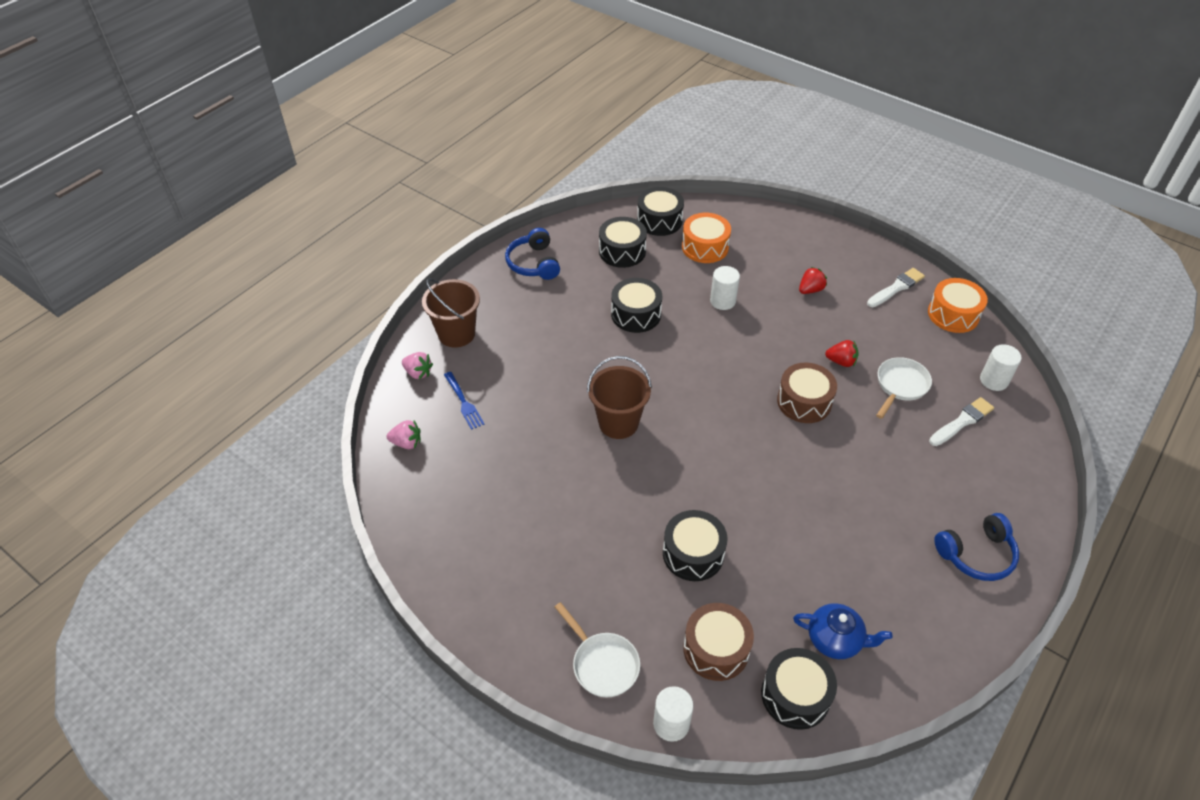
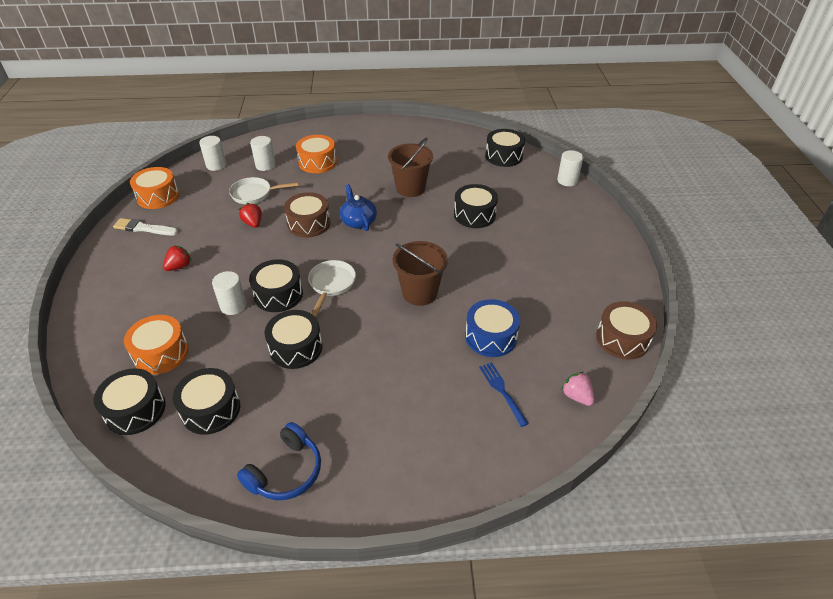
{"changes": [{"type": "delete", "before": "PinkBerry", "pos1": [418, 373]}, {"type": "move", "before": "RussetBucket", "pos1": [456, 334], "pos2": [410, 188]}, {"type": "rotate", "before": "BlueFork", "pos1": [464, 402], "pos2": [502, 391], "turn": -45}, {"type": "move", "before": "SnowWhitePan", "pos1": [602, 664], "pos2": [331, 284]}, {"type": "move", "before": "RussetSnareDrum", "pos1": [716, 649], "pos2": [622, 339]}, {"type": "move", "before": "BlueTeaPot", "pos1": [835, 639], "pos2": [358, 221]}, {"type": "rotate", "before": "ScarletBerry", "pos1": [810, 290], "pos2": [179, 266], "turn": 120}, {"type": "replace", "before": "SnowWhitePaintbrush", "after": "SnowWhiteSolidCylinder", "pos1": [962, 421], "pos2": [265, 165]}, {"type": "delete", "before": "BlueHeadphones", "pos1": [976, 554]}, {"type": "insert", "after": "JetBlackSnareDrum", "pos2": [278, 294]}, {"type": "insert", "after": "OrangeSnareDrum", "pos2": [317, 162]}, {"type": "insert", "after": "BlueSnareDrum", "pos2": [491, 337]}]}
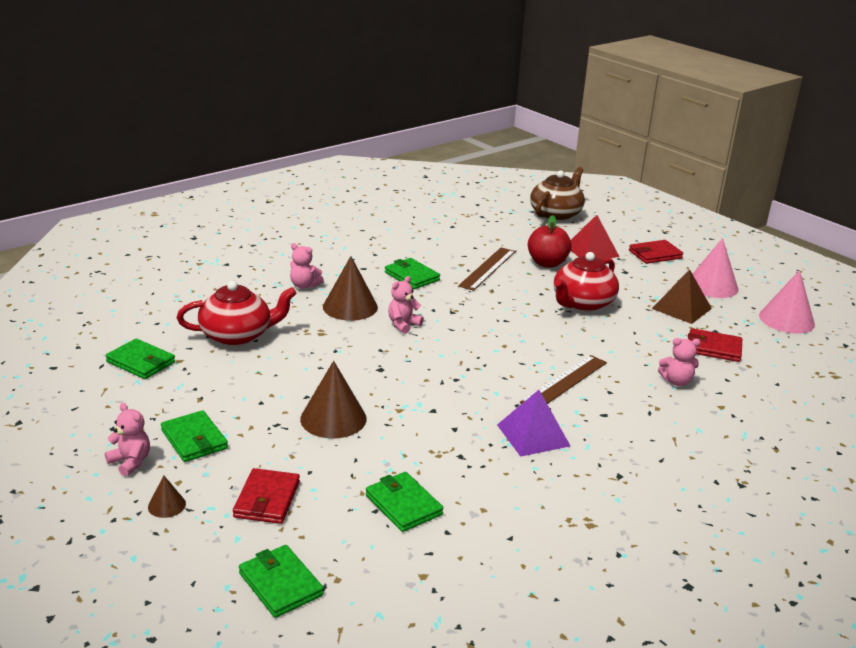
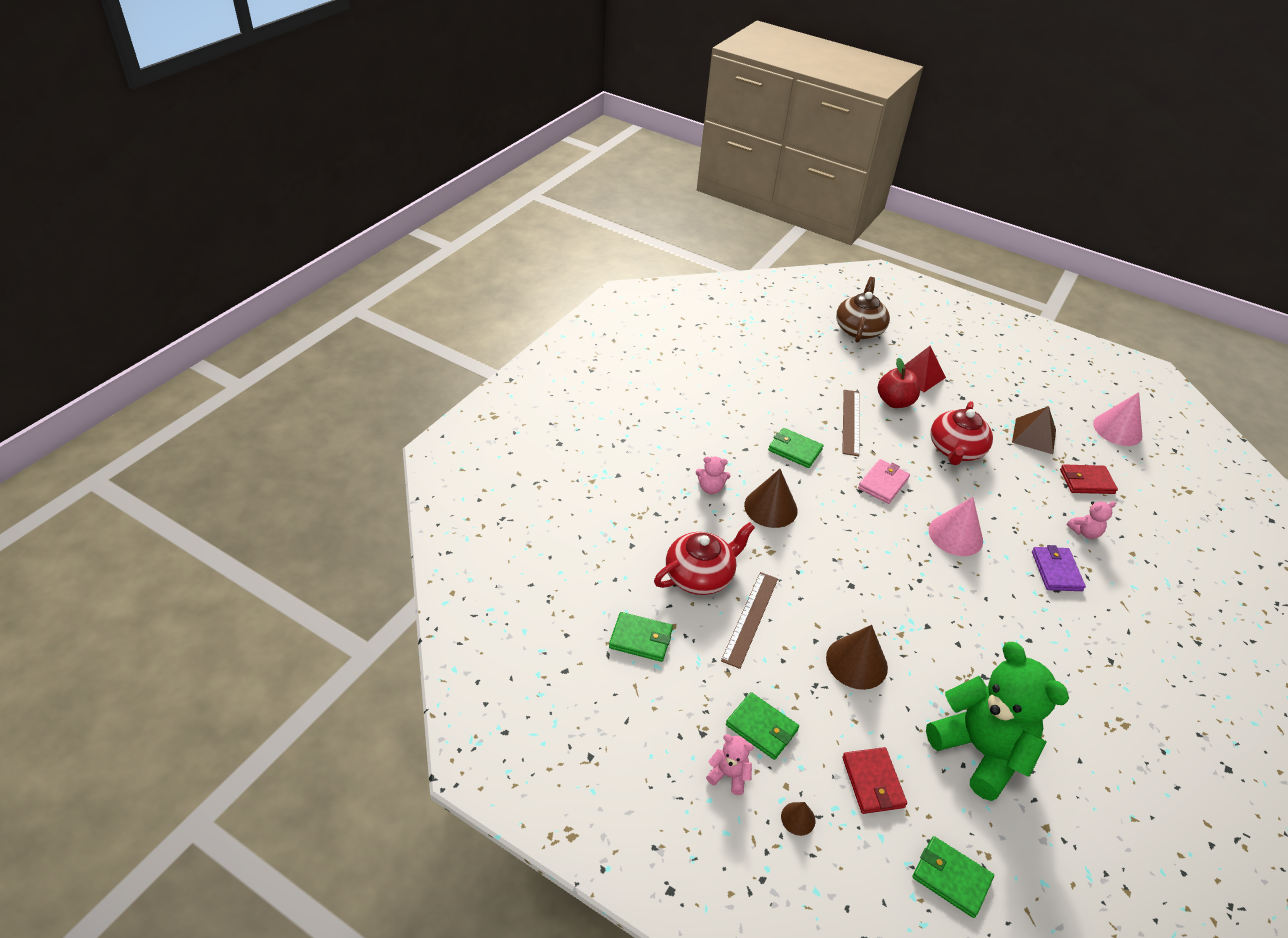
{"changes": [{"type": "replace", "before": "EmeraldWallet", "after": "EmeraldTeddyBear", "pos1": [403, 505], "pos2": [980, 751]}, {"type": "delete", "before": "PinkTeddyBear", "pos1": [403, 325]}, {"type": "delete", "before": "PurpleSolidPyramid", "pos1": [533, 435]}, {"type": "move", "before": "RussetRuler", "pos1": [564, 382], "pos2": [750, 618]}, {"type": "delete", "before": "ScarletWallet", "pos1": [655, 254]}, {"type": "move", "before": "PinkSolidCone", "pos1": [712, 286], "pos2": [955, 535]}, {"type": "insert", "after": "PinkWallet", "pos2": [883, 483]}, {"type": "insert", "after": "PurpleWallet", "pos2": [1056, 571]}]}
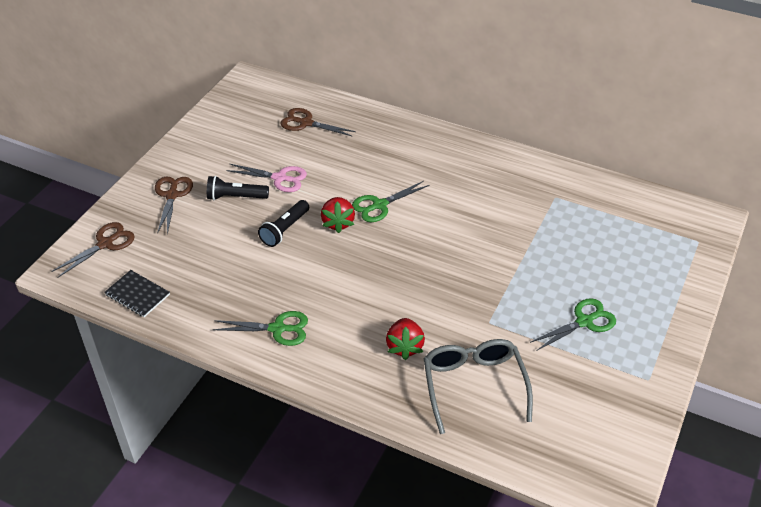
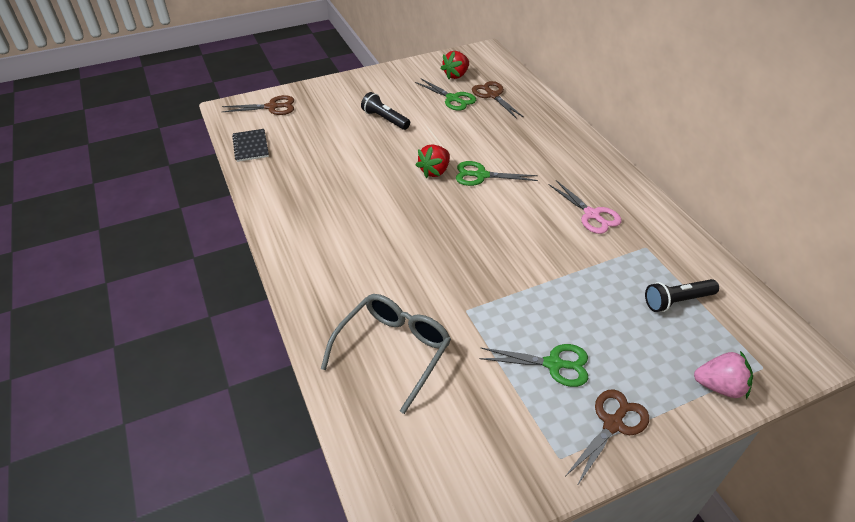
{"changes": [{"type": "move", "before": "RussetPairOfScissors", "pos1": [172, 195], "pos2": [613, 424]}, {"type": "move", "before": "EmeraldPairOfScissors", "pos1": [278, 329], "pos2": [453, 99]}, {"type": "move", "before": "PinkPairOfScissors", "pos1": [279, 178], "pos2": [592, 215]}, {"type": "move", "before": "JetBlackFlashlight", "pos1": [284, 230], "pos2": [677, 301]}, {"type": "move", "before": "ScarletBerry", "pos1": [404, 347], "pos2": [456, 75]}, {"type": "insert", "after": "PinkBerry", "pos2": [719, 386]}]}
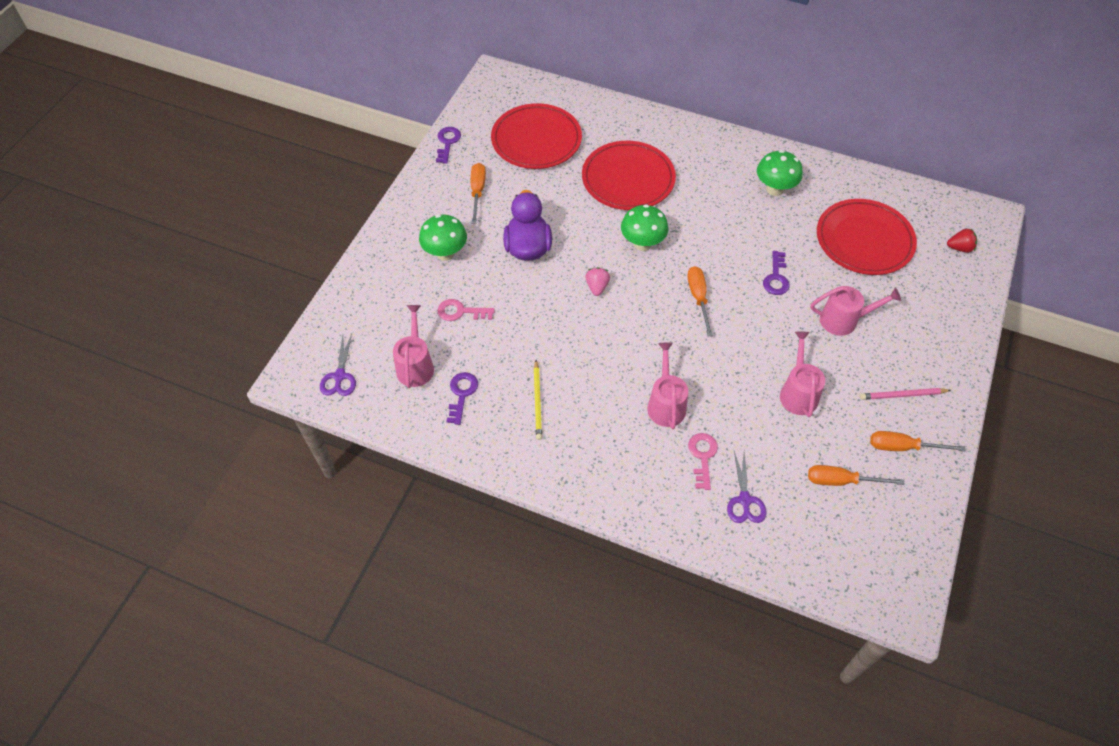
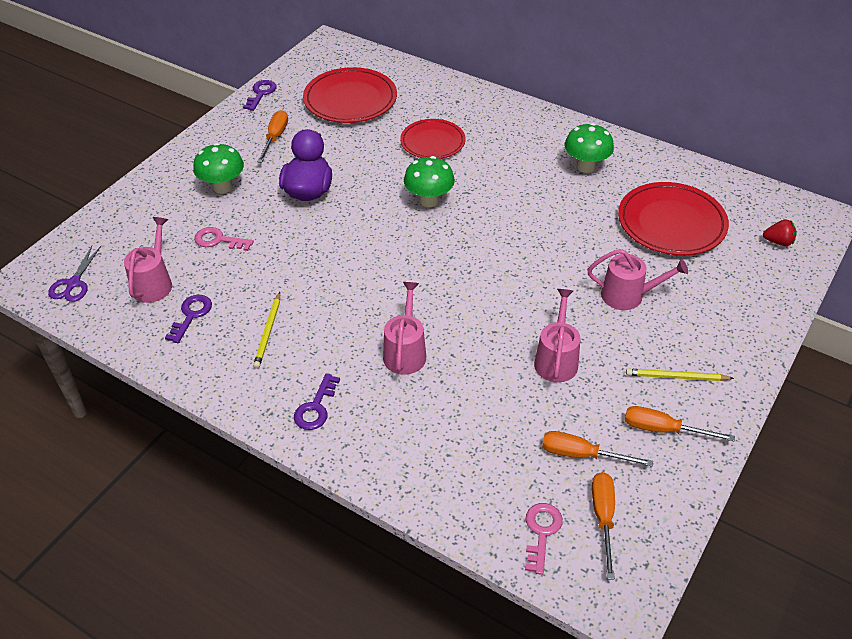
{"changes": [{"type": "resize", "before": "ScarletFlatDish", "pos1": [628, 179], "pos2": [432, 142], "scale": 0.66}, {"type": "delete", "before": "PinkBerry", "pos1": [597, 287]}, {"type": "move", "before": "OrangeScrewdriver", "pos1": [698, 298], "pos2": [603, 518]}, {"type": "move", "before": "PinkLatchkey", "pos1": [702, 457], "pos2": [541, 532]}, {"type": "delete", "before": "PurplePairOfScissors", "pos1": [744, 500]}, {"type": "move", "before": "PurpleLatchkey", "pos1": [776, 277], "pos2": [316, 407]}, {"type": "recolor", "before": "PinkLeadPencil", "after": "BrightYellowLeadPencil", "pos1": [902, 395], "pos2": [676, 377]}]}
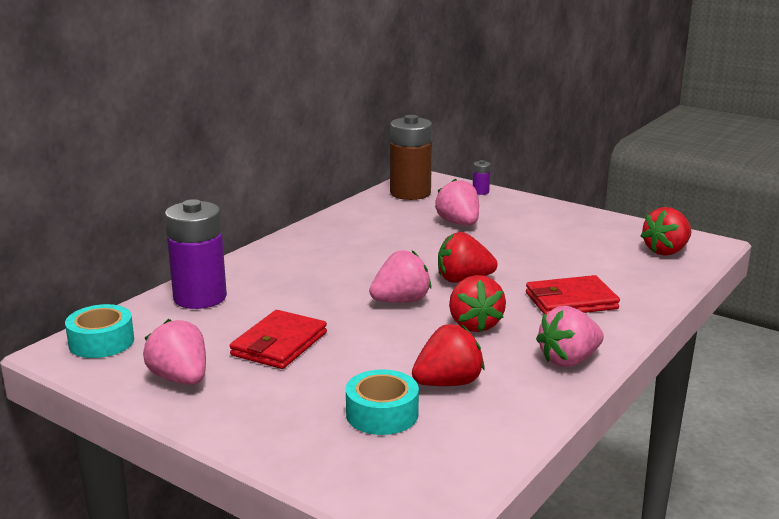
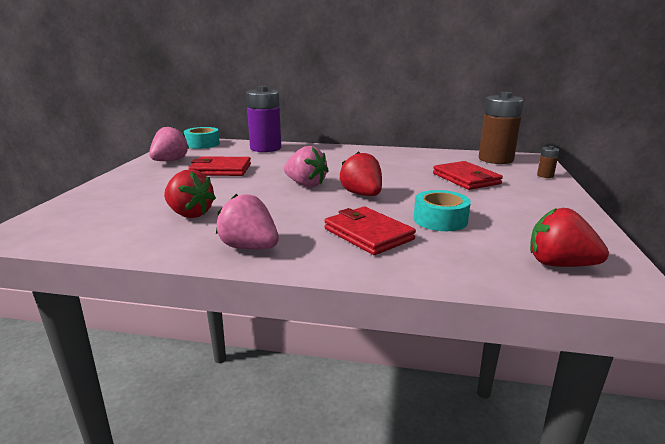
{"changes": [{"type": "move", "before": "TealStickyTape", "pos1": [382, 414], "pos2": [440, 220]}, {"type": "replace", "before": "PinkBerry", "after": "ScarletWallet", "pos1": [458, 223], "pos2": [466, 179]}, {"type": "delete", "before": "ScarletBerry", "pos1": [474, 325]}, {"type": "recolor", "before": "PurpleBattery", "after": "RussetBattery", "pos1": [480, 192], "pos2": [545, 175]}]}
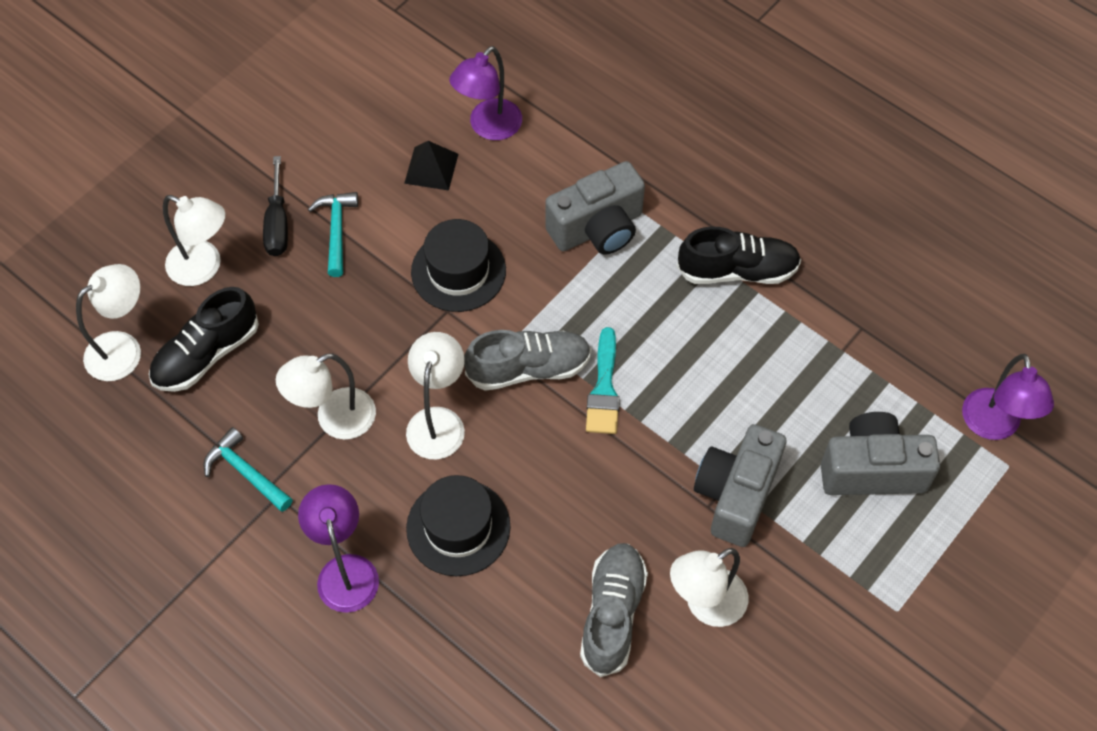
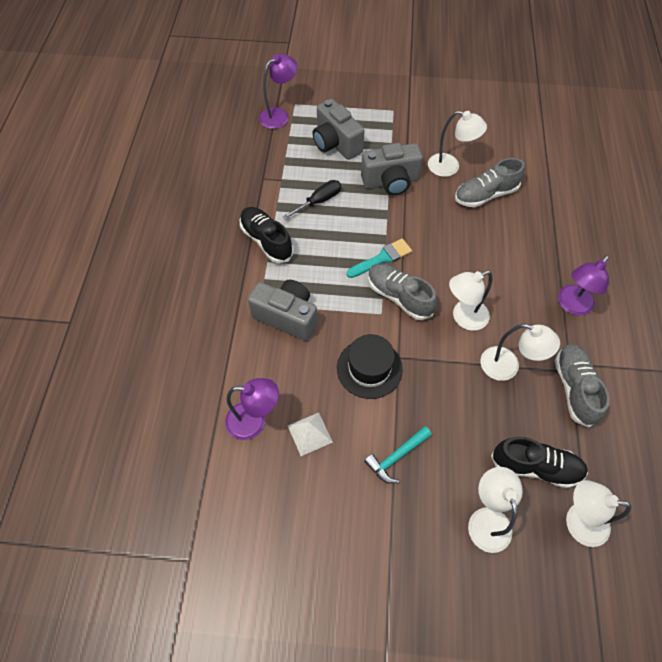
{"changes": [{"type": "replace", "before": "TealCarpenter'sHammer", "after": "AshGreySneaker", "pos1": [246, 472], "pos2": [574, 388]}, {"type": "move", "before": "JetBlackScrewdriver", "pos1": [277, 223], "pos2": [318, 201]}, {"type": "recolor", "before": "JetBlackSolidPyramid", "after": "SnowWhiteSolidPyramid", "pos1": [431, 168], "pos2": [310, 433]}, {"type": "delete", "before": "JetBlackTopHat", "pos1": [458, 527]}]}
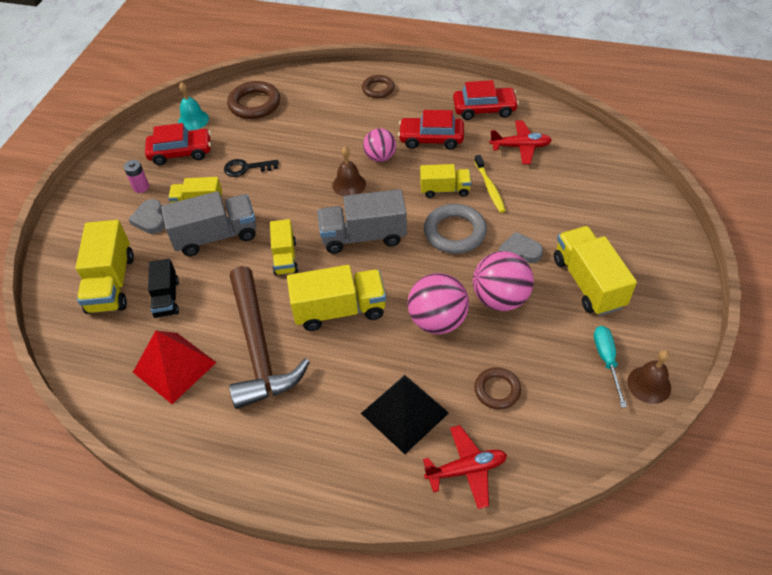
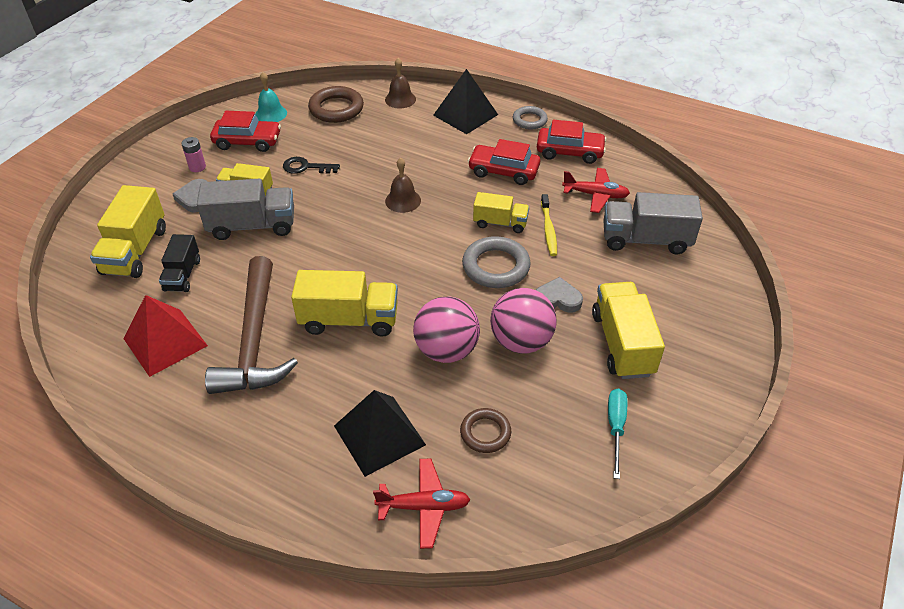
{"changes": [{"type": "delete", "before": "BrightYellowLorry", "pos1": [285, 257]}, {"type": "move", "before": "AshGreyLorry", "pos1": [363, 236], "pos2": [645, 240]}, {"type": "replace", "before": "RussetHoop", "after": "JetBlackSolidPyramid", "pos1": [378, 89], "pos2": [465, 115]}, {"type": "delete", "before": "PinkBall", "pos1": [380, 157]}, {"type": "move", "before": "RussetBell", "pos1": [649, 384], "pos2": [400, 99]}, {"type": "insert", "after": "AshGreyHoop", "pos2": [529, 120]}]}
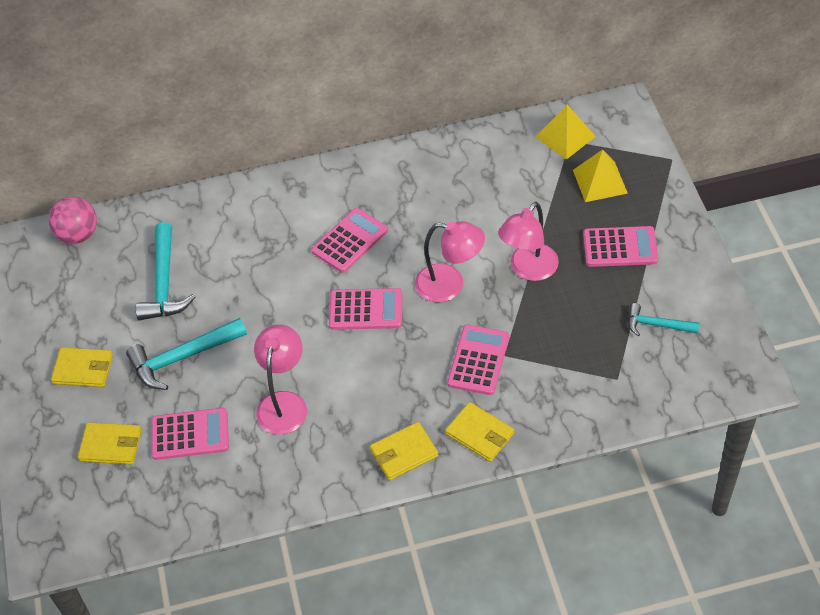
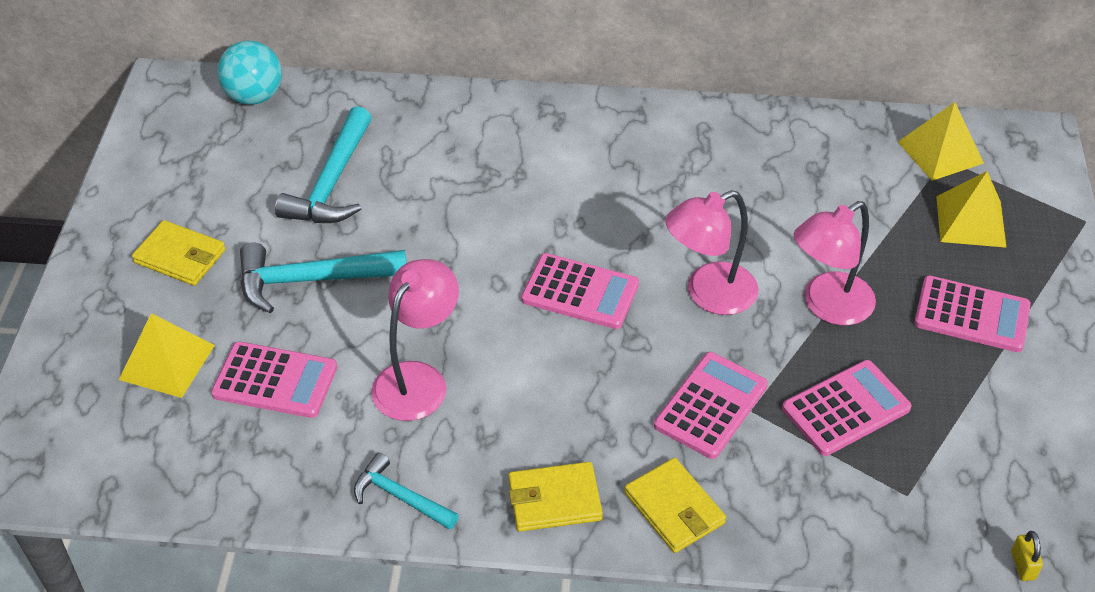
{"changes": [{"type": "recolor", "before": "PinkBall", "after": "TealBall", "pos1": [78, 235], "pos2": [254, 96]}, {"type": "replace", "before": "BrightYellowWallet", "after": "BrightYellowSolidPyramid", "pos1": [111, 445], "pos2": [167, 362]}, {"type": "move", "before": "PinkPocketCalculator", "pos1": [350, 241], "pos2": [846, 409]}, {"type": "rotate", "before": "PinkDeskLamp", "pos1": [450, 285], "pos2": [708, 294], "turn": 120}, {"type": "move", "before": "TealCarpenter'sHammer", "pos1": [657, 325], "pos2": [400, 497]}, {"type": "insert", "after": "BrightYellowLock", "pos2": [1023, 565]}]}
